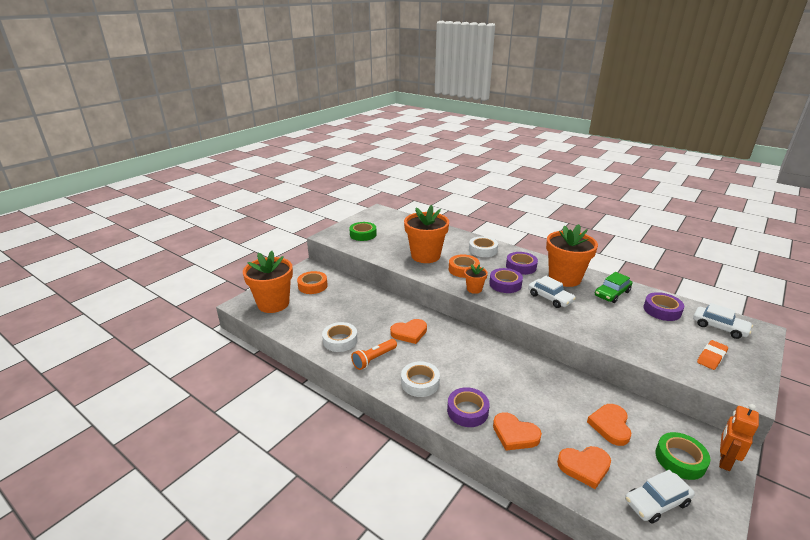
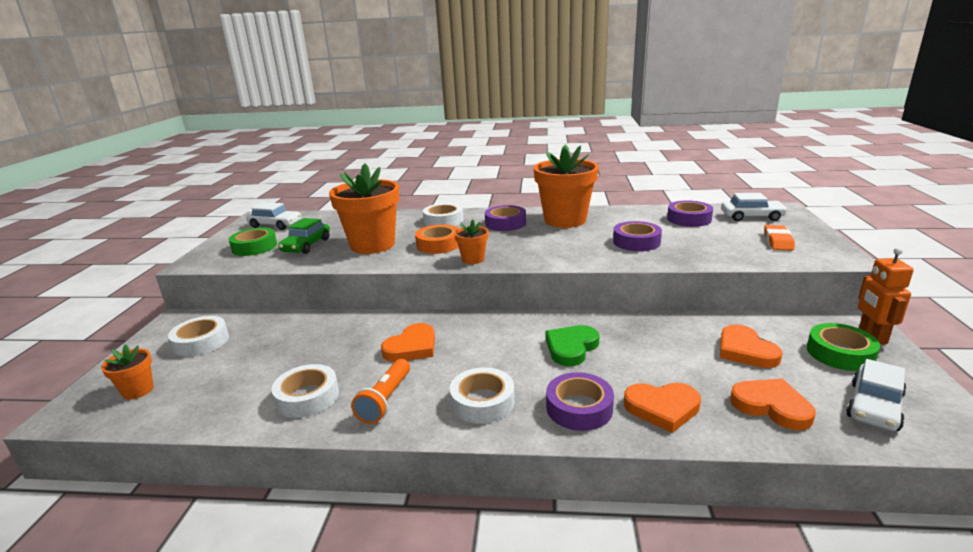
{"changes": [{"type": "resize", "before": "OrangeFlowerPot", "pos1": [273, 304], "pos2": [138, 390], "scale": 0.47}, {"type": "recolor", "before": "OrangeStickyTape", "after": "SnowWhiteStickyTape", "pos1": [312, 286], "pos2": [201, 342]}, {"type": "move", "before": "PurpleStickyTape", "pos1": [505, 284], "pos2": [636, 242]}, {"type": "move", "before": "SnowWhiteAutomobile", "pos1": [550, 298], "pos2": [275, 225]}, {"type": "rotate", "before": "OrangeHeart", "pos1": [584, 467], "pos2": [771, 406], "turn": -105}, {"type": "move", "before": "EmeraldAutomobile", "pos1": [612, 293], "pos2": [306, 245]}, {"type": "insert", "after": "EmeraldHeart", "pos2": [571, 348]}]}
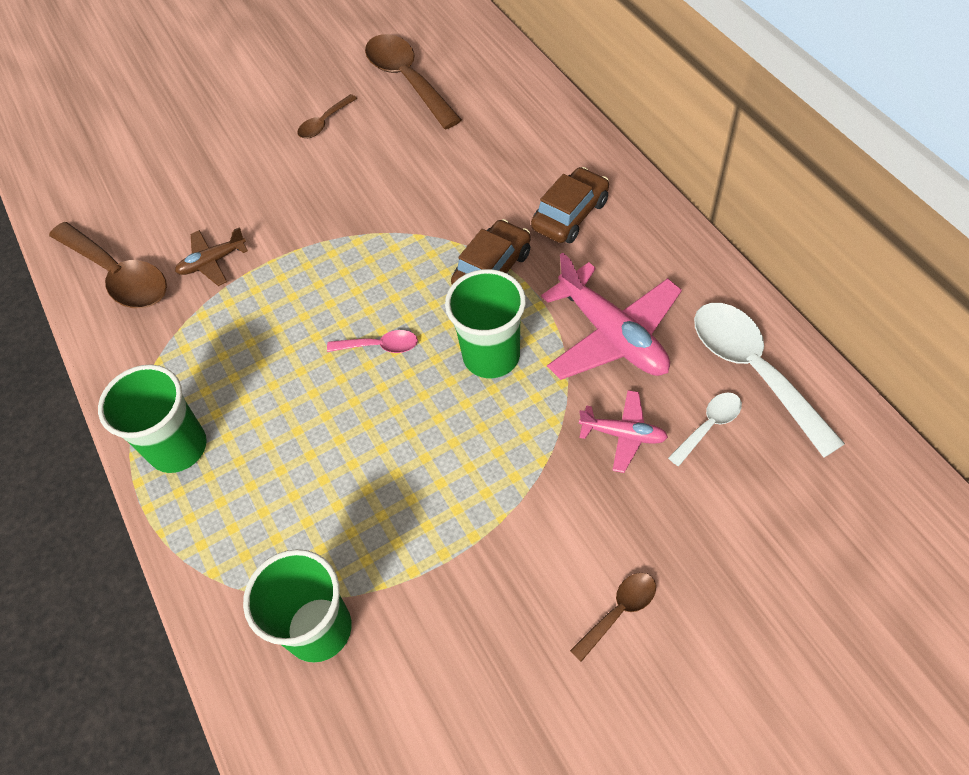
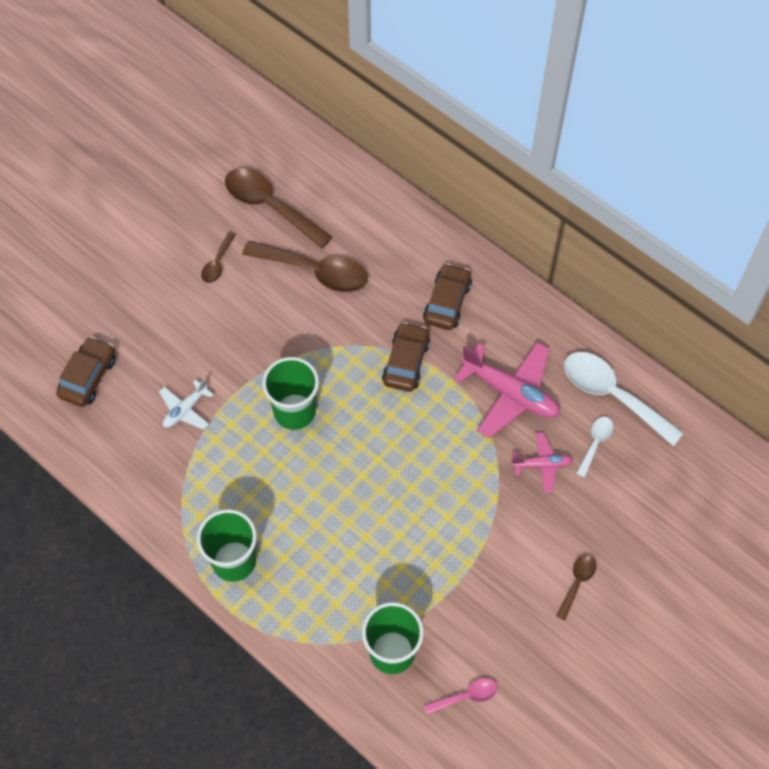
{"changes": [{"type": "move", "before": "RussetTeaspoon", "pos1": [119, 275], "pos2": [315, 271]}, {"type": "recolor", "before": "RussetToyPlane", "after": "SnowWhiteToyPlane", "pos1": [212, 262], "pos2": [185, 409]}, {"type": "move", "before": "PinkTeaspoon", "pos1": [380, 346], "pos2": [466, 696]}, {"type": "move", "before": "EmeraldBeaker", "pos1": [491, 356], "pos2": [294, 411]}, {"type": "insert", "after": "RussetAutomobile", "pos2": [88, 377]}]}
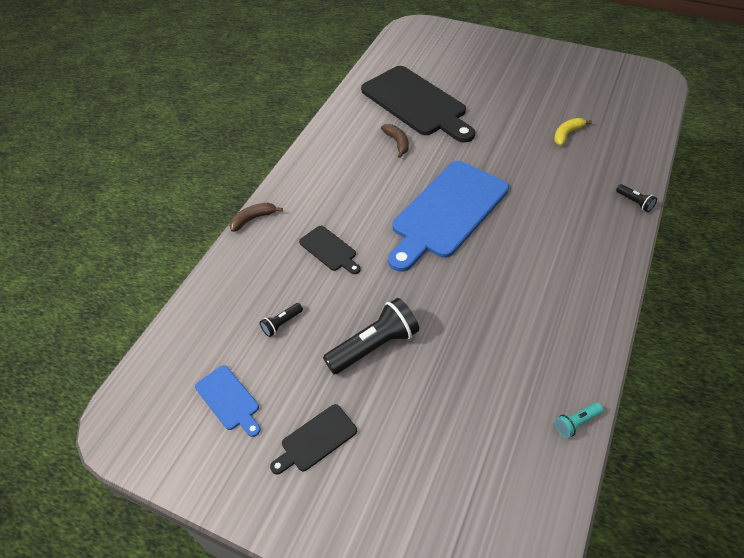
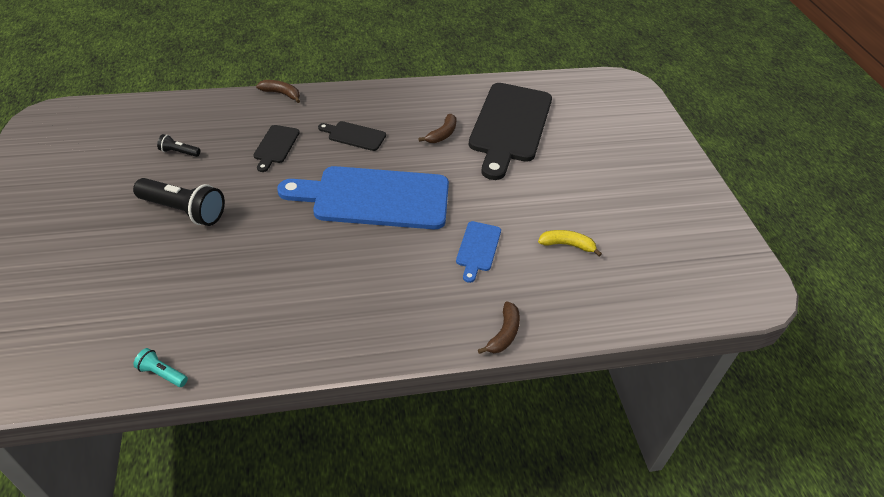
{"changes": [{"type": "move", "before": "BlueChoppingBoard", "pos1": [229, 399], "pos2": [478, 248]}, {"type": "move", "before": "JetBlackChoppingBoard", "pos1": [316, 440], "pos2": [354, 136]}, {"type": "replace", "before": "JetBlackFlashlight", "after": "RussetBananaFruit", "pos1": [634, 202], "pos2": [504, 334]}]}
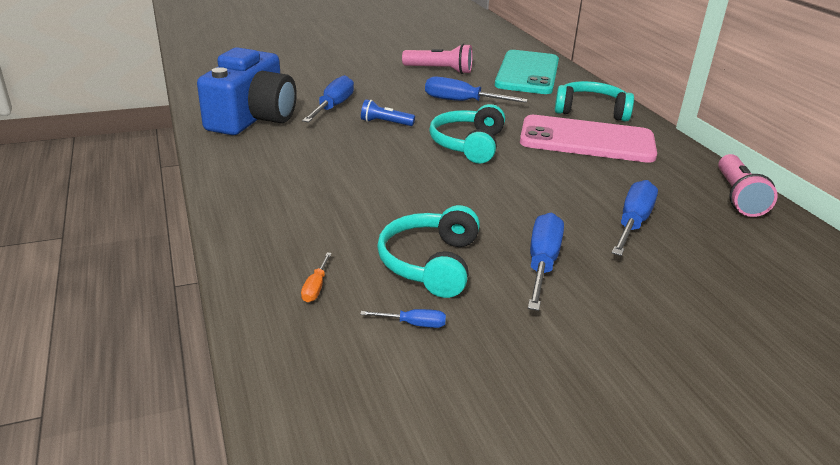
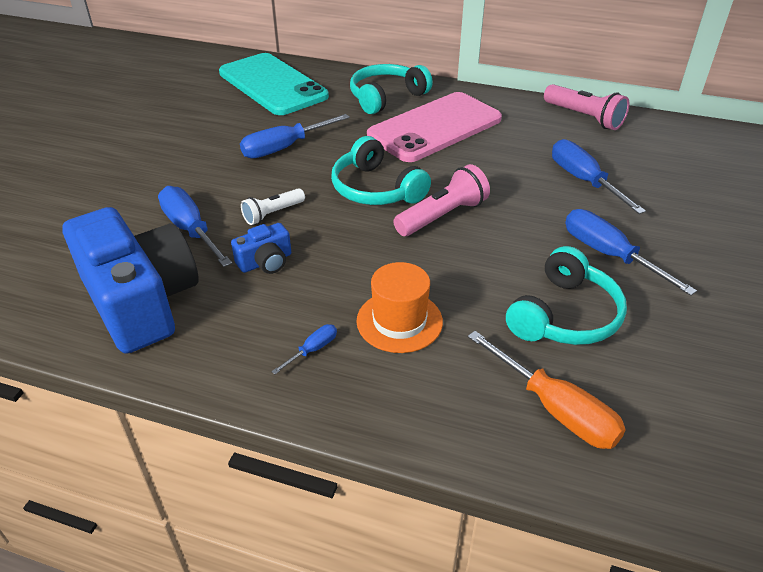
{"changes": [{"type": "resize", "before": "OrangeScrewdriver", "pos1": [316, 287], "pos2": [555, 409], "scale": 2.09}, {"type": "move", "before": "BlueScrewdriver", "pos1": [413, 324], "pos2": [312, 350]}, {"type": "recolor", "before": "BlueFlashlight", "after": "SnowWhiteFlashlight", "pos1": [385, 123], "pos2": [273, 214]}, {"type": "rotate", "before": "TealHeadphones", "pos1": [430, 263], "pos2": [565, 315], "turn": -105}, {"type": "move", "before": "PinkFlashlight", "pos1": [440, 70], "pos2": [442, 216]}, {"type": "insert", "after": "BlueCamera", "pos2": [266, 262]}, {"type": "insert", "after": "OrangeTopHat", "pos2": [399, 321]}]}
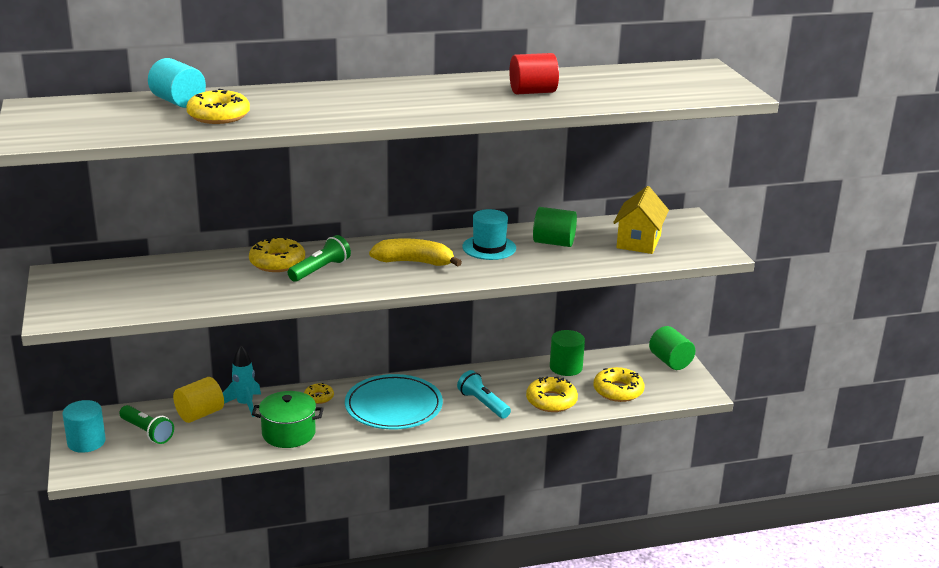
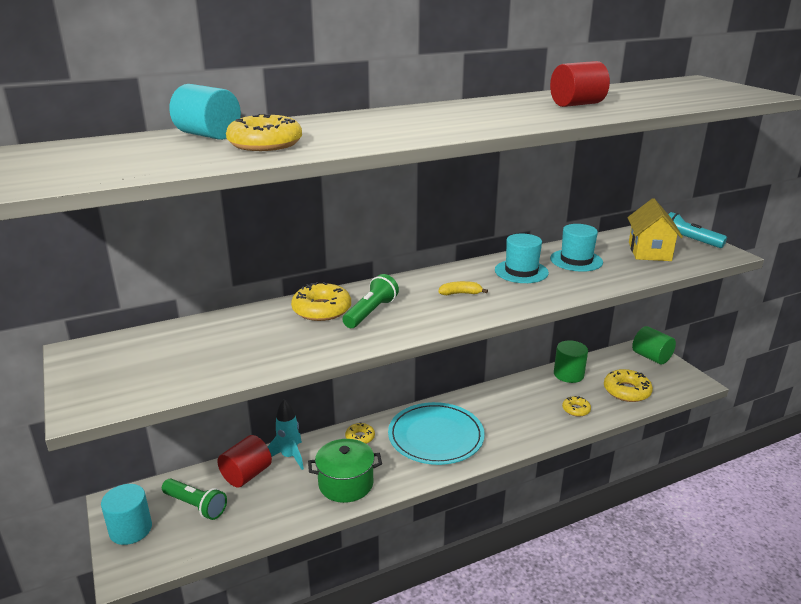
{"changes": [{"type": "recolor", "before": "BrightYellowSolidCylinder", "after": "ScarletSolidCylinder", "pos1": [200, 414], "pos2": [246, 475]}, {"type": "resize", "before": "BrightYellowBananaFruit", "pos1": [414, 262], "pos2": [460, 293], "scale": 0.52}, {"type": "move", "before": "TealFlashlight", "pos1": [483, 404], "pos2": [689, 240]}, {"type": "resize", "before": "BrightYellowDonut", "pos1": [551, 401], "pos2": [576, 409], "scale": 0.58}, {"type": "replace", "before": "EmeraldSolidCylinder", "after": "TealTopHat", "pos1": [553, 243], "pos2": [576, 260]}]}
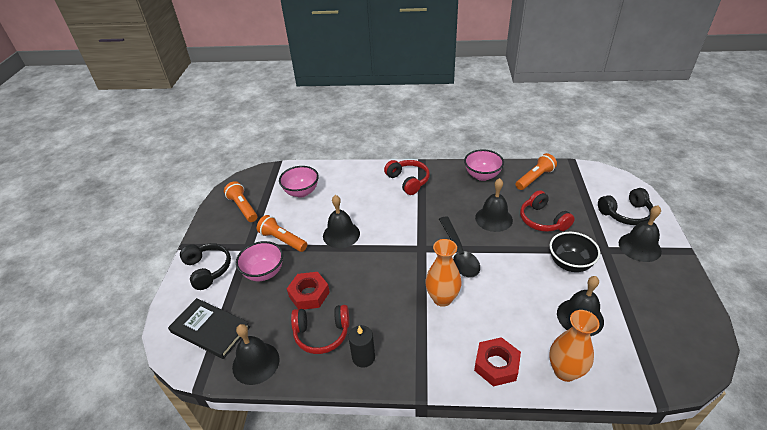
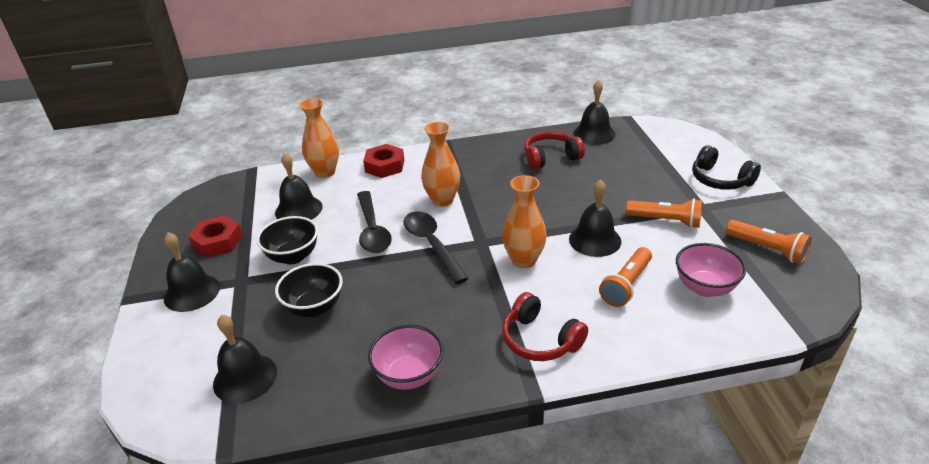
{"changes": [{"type": "delete", "before": "JetBlackHardback", "pos1": [210, 329]}, {"type": "delete", "before": "PinkBowl", "pos1": [264, 273]}, {"type": "move", "before": "ScarletHexagonNut", "pos1": [309, 294], "pos2": [217, 242]}, {"type": "delete", "before": "JetBlackWaxCandle", "pos1": [363, 357]}, {"type": "move", "before": "JetBlackBell", "pos1": [493, 218], "pos2": [245, 377]}, {"type": "move", "before": "OrangeFlashlight", "pos1": [535, 178], "pos2": [626, 285]}, {"type": "replace", "before": "ScarletHeadphones", "after": "JetBlackBowl", "pos1": [542, 220], "pos2": [314, 308]}, {"type": "delete", "before": "JetBlackHeadphones", "pos1": [625, 213]}, {"type": "insert", "after": "JetBlackTeaspoon", "pos2": [372, 230]}, {"type": "insert", "after": "OrangeTallVase", "pos2": [524, 260]}]}
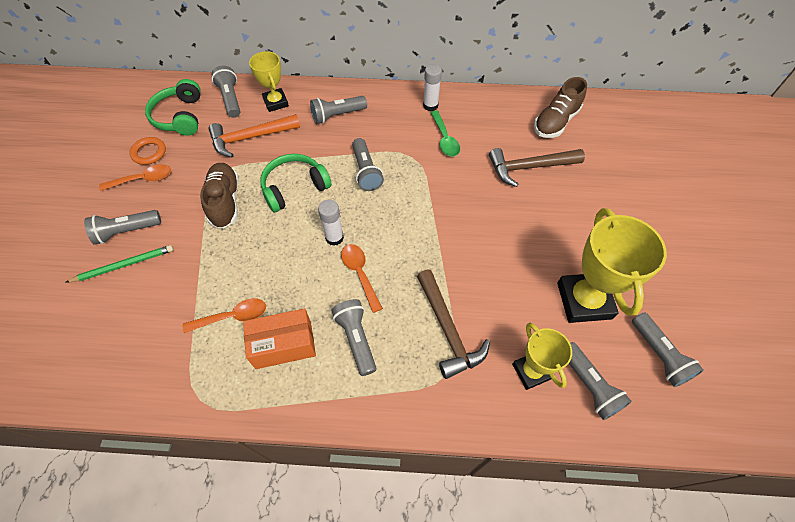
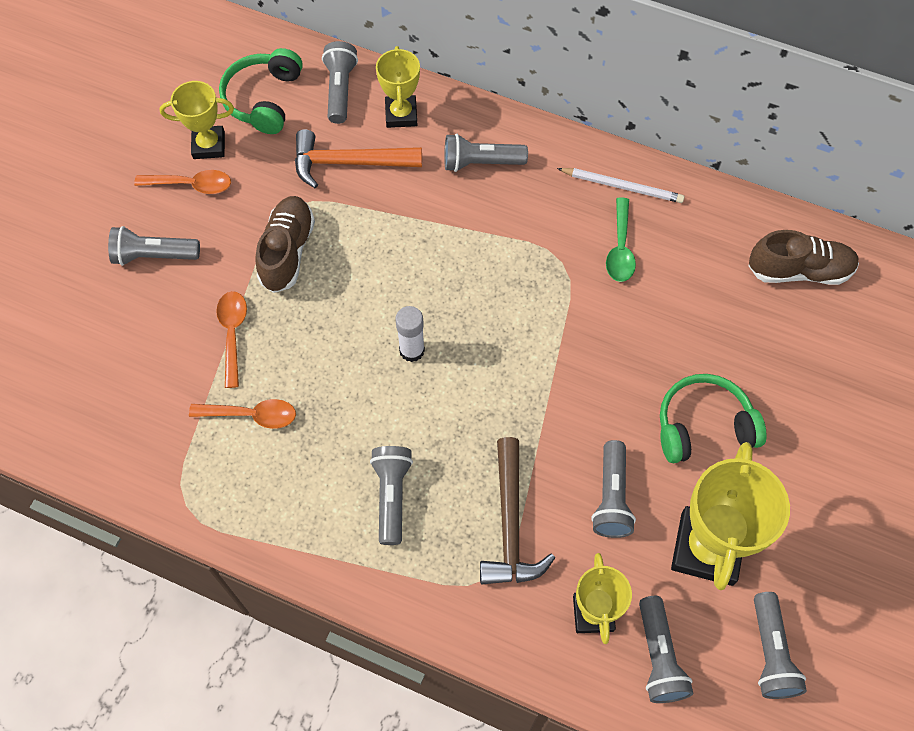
{"changes": [{"type": "delete", "before": "EmeraldLeadPencil", "pos1": [124, 265]}, {"type": "replace", "before": "OrangeHoop", "after": "BrightYellowTrophy", "pos1": [149, 153], "pos2": [209, 145]}, {"type": "delete", "before": "OrangeParcel", "pos1": [284, 345]}, {"type": "move", "before": "EmeraldHeadphones", "pos1": [294, 187], "pos2": [703, 426]}, {"type": "move", "before": "OrangeTeaspoon", "pos1": [360, 274], "pos2": [233, 334]}, {"type": "move", "before": "AshGreyFlashlight", "pos1": [366, 171], "pos2": [611, 497]}, {"type": "replace", "before": "SnowWhiteGlue", "after": "SnowWhiteLeadPencil", "pos1": [430, 106], "pos2": [622, 186]}, {"type": "delete", "before": "RussetCarpenter'sHammer", "pos1": [529, 167]}, {"type": "rotate", "before": "RussetSneaker", "pos1": [555, 122], "pos2": [799, 271], "turn": -150}]}
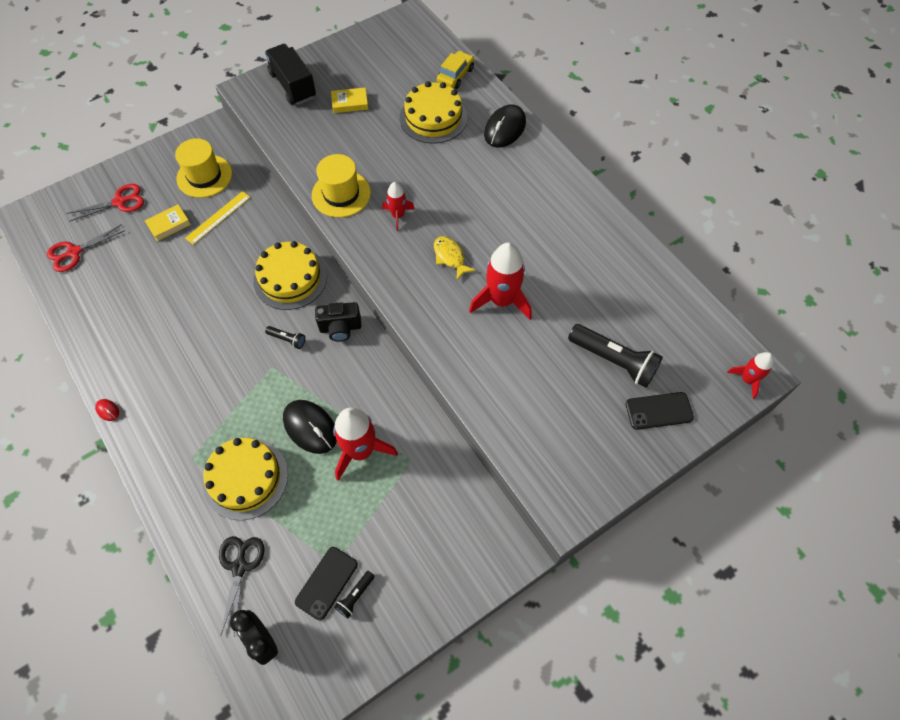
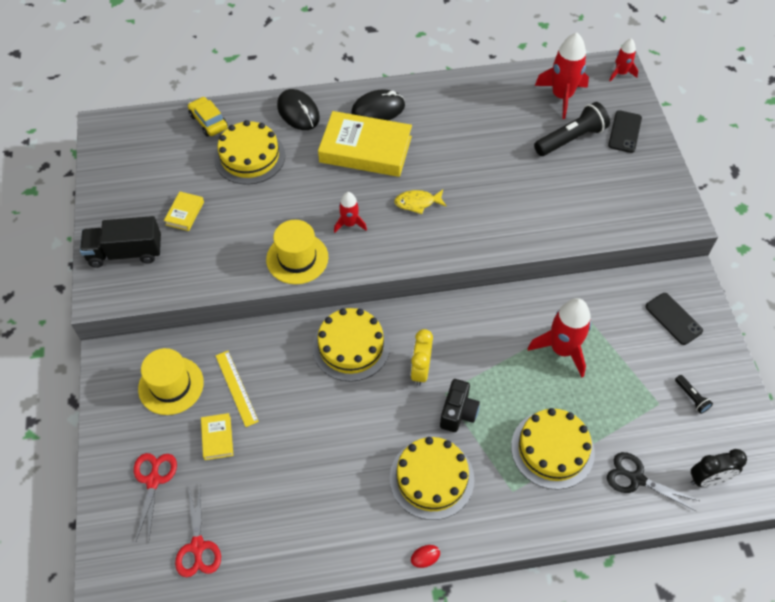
{"changes": [{"type": "replace", "before": "JetBlackFlashlight", "after": "BrightYellowAlarmClock", "pos1": [287, 339], "pos2": [420, 370]}, {"type": "move", "before": "JetBlackComputerMouse", "pos1": [310, 427], "pos2": [378, 109]}, {"type": "move", "before": "JetBlackPhone", "pos1": [326, 583], "pos2": [673, 319]}, {"type": "move", "before": "JetBlackCamera", "pos1": [340, 328], "pos2": [458, 413]}, {"type": "move", "before": "ScarletToyRocket", "pos1": [502, 300], "pos2": [562, 96]}, {"type": "insert", "after": "BrightYellowHardback", "pos2": [365, 149]}, {"type": "insert", "after": "BrightYellowCake", "pos2": [431, 478]}]}
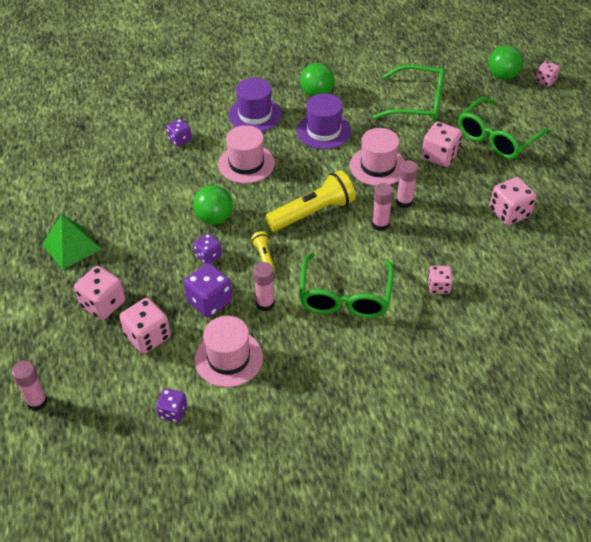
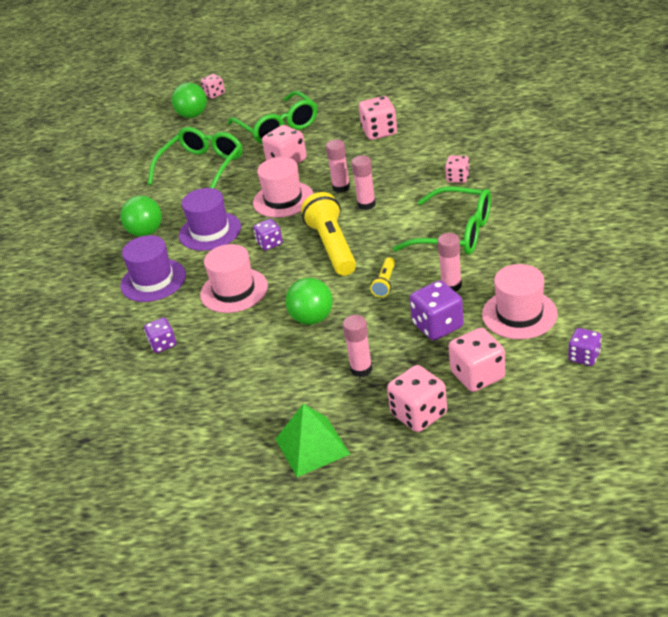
{"changes": [{"type": "move", "before": "PinkGlue", "pos1": [37, 402], "pos2": [361, 369]}, {"type": "move", "before": "PurpleDice", "pos1": [208, 256], "pos2": [269, 243]}, {"type": "rotate", "before": "BrightYellowFlashlight", "pos1": [264, 257], "pos2": [385, 283], "turn": -75}]}
